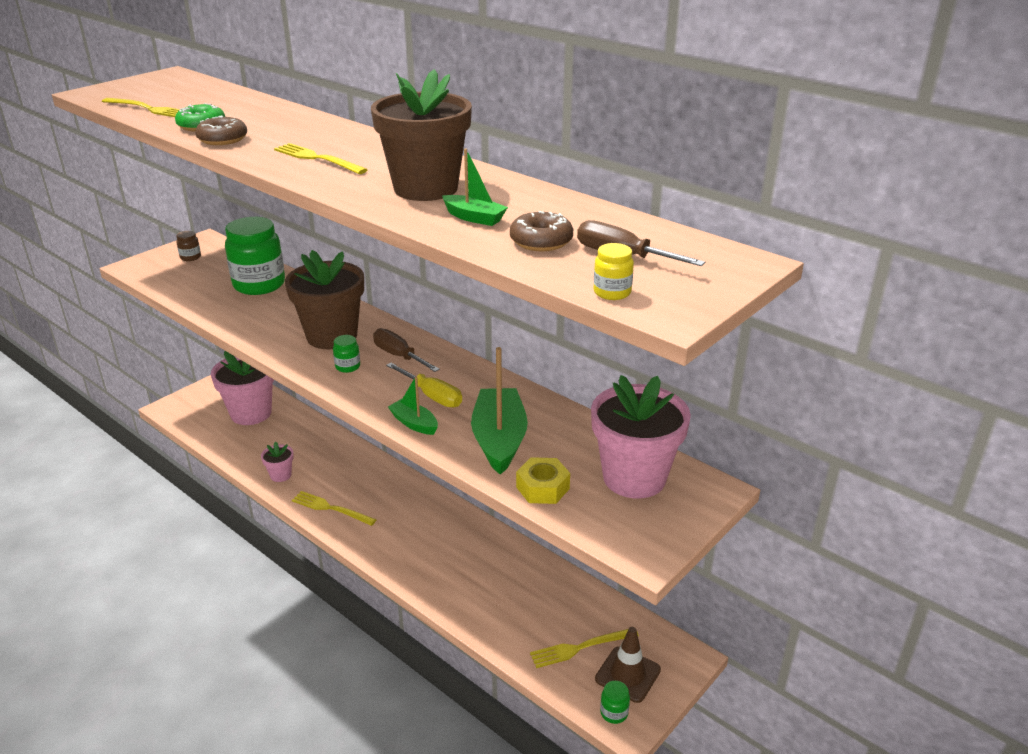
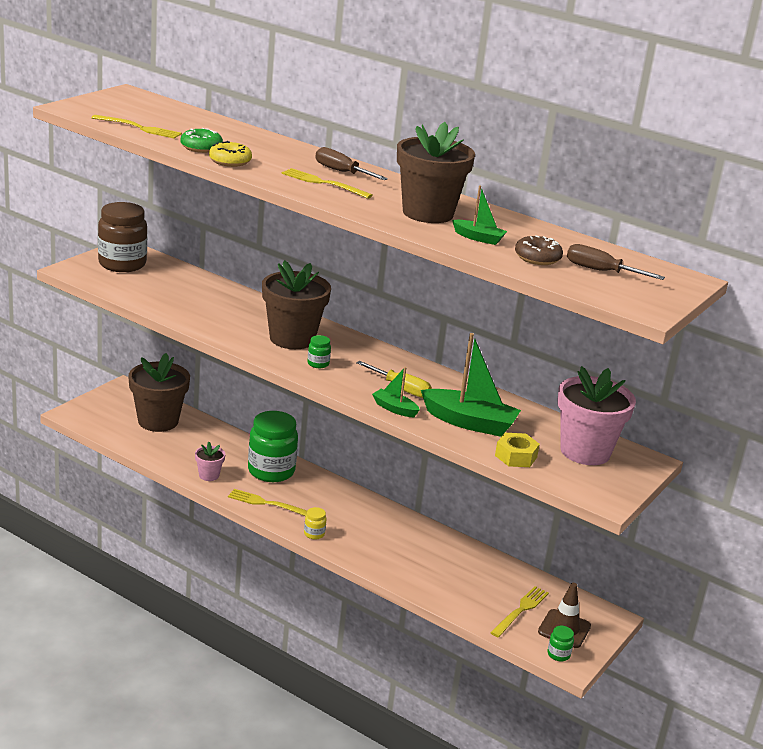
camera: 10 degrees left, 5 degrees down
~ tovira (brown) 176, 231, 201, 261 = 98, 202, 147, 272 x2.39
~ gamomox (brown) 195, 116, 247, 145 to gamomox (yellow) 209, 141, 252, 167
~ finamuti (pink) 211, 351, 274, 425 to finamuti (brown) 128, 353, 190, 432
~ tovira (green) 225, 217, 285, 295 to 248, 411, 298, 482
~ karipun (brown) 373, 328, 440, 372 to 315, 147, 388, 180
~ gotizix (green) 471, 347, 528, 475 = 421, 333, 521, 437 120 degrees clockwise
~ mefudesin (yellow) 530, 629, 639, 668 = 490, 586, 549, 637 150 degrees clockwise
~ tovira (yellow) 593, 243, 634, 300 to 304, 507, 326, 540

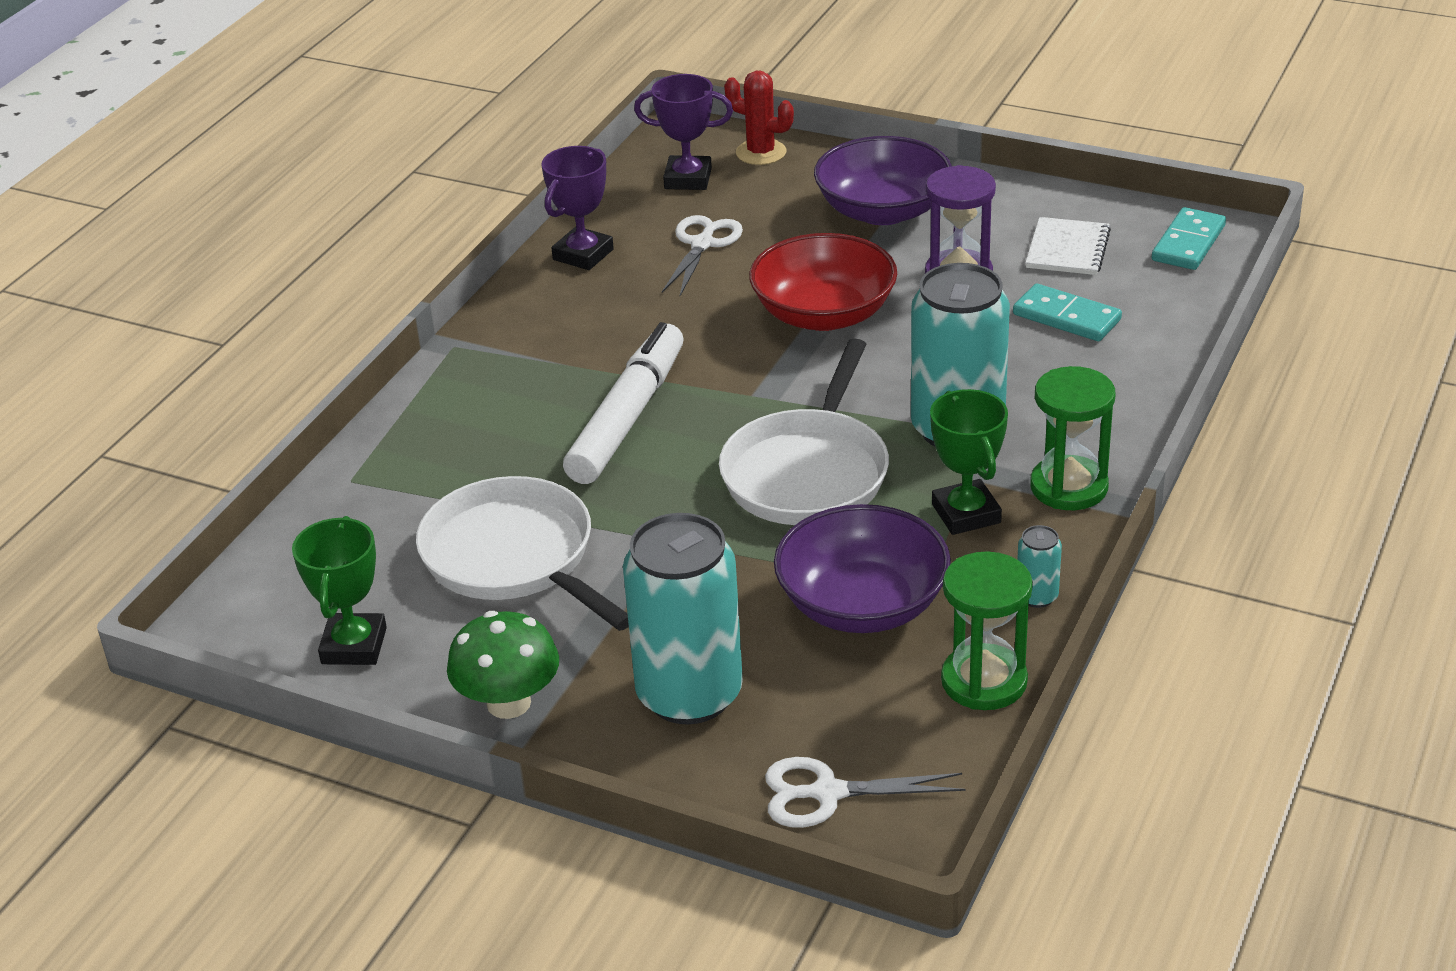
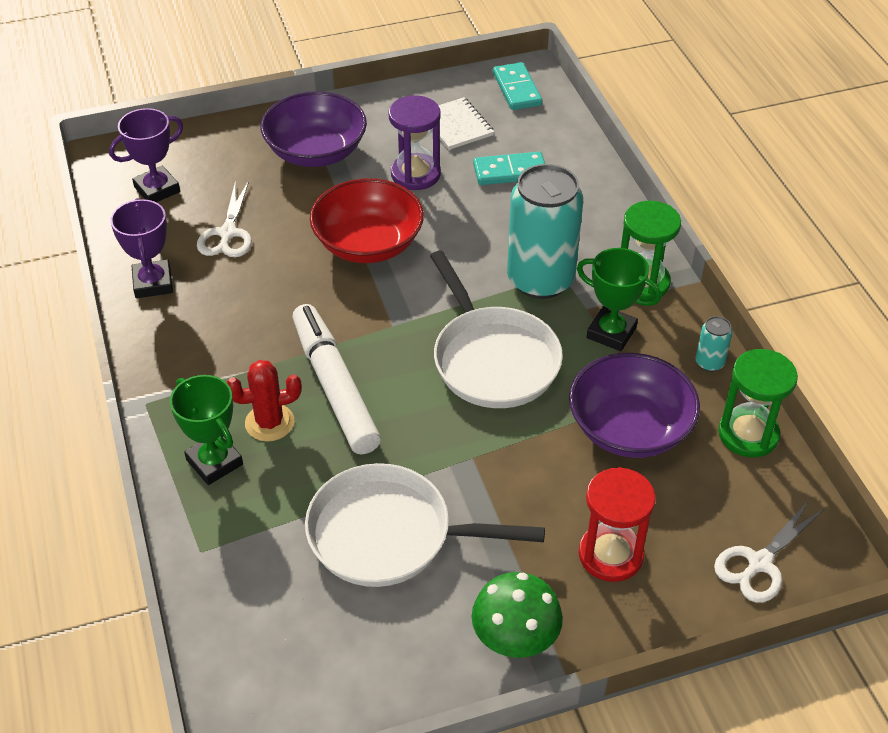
camera: 45 degrees left, 10 degrees up
~ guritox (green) 292, 516, 387, 665 to 170, 375, 243, 485
~ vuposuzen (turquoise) 623, 513, 743, 724 to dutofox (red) 579, 467, 656, 582
~ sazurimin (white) 662, 215, 743, 296 = 197, 181, 252, 257 150 degrees counterclockwise
~ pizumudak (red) 724, 71, 794, 165 to 226, 360, 302, 442

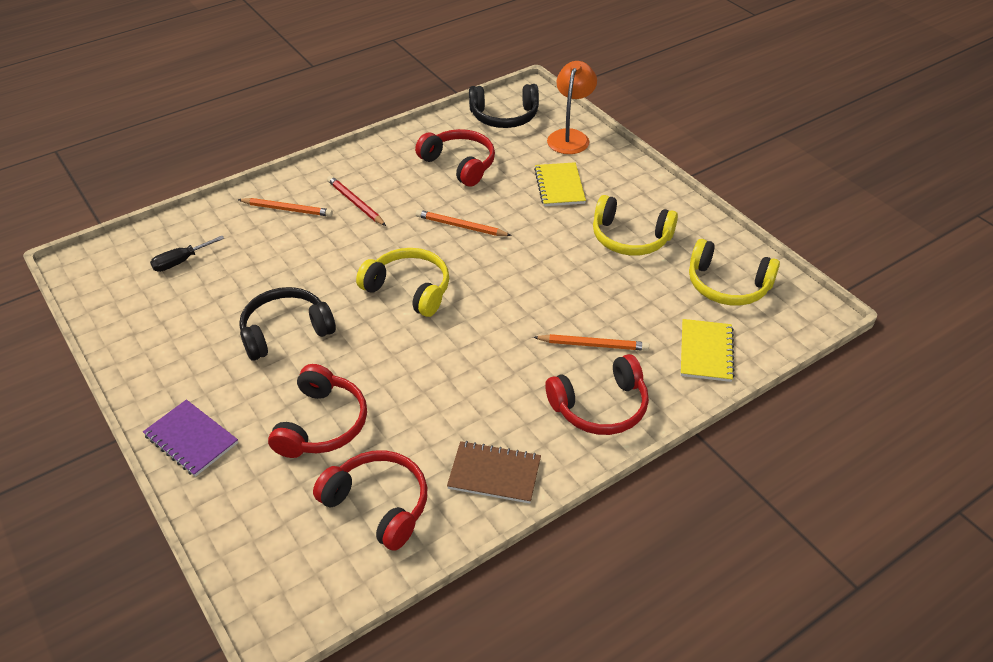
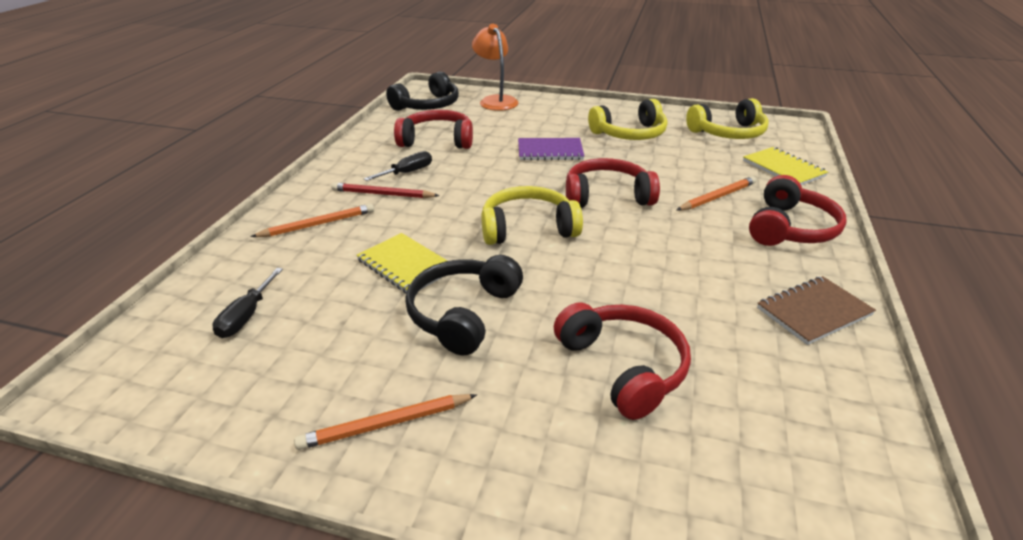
camera: 40 degrees left, 10 degrees down
~ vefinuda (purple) 143, 399, 238, 477 to 518, 138, 584, 161
~ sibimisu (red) 313, 450, 427, 551 to 566, 158, 660, 208
~ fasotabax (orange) 416, 210, 512, 236 to 294, 394, 477, 450
~ vefinuda (yellow) 534, 162, 586, 206 to 357, 233, 447, 293
+ karipun (black) 364, 151, 432, 181

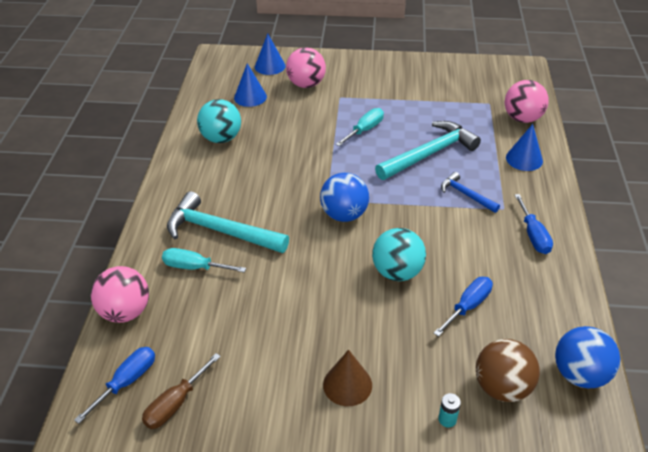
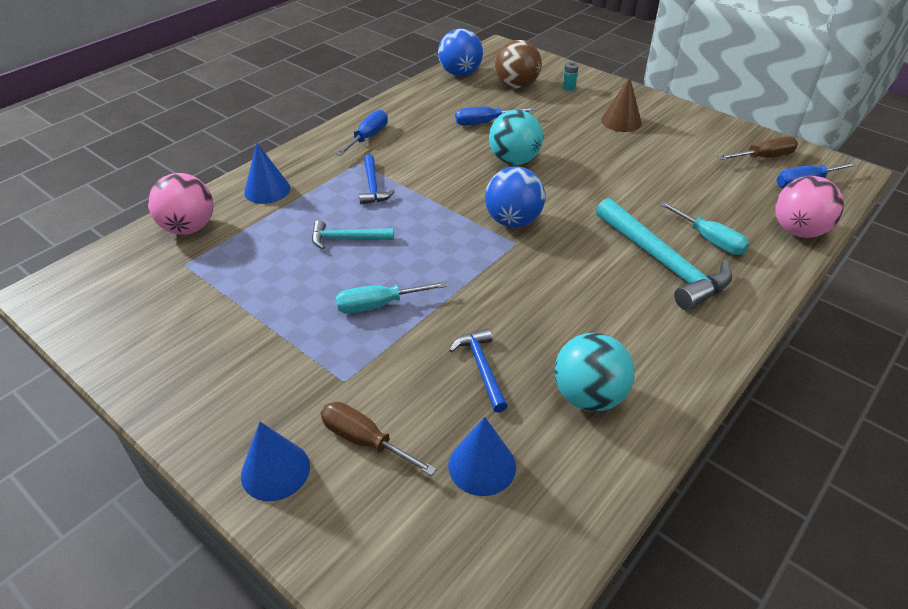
camera: 145 degrees left, 0 degrees up
~ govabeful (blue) 255, 33, 286, 75 to 241, 422, 310, 501
~ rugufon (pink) 286, 47, 326, 88 to karipun (brown) 321, 402, 436, 476
~ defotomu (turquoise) 375, 121, 481, 180 = 312, 220, 394, 249 x0.53
+ defotomu (blue) 449, 329, 508, 412

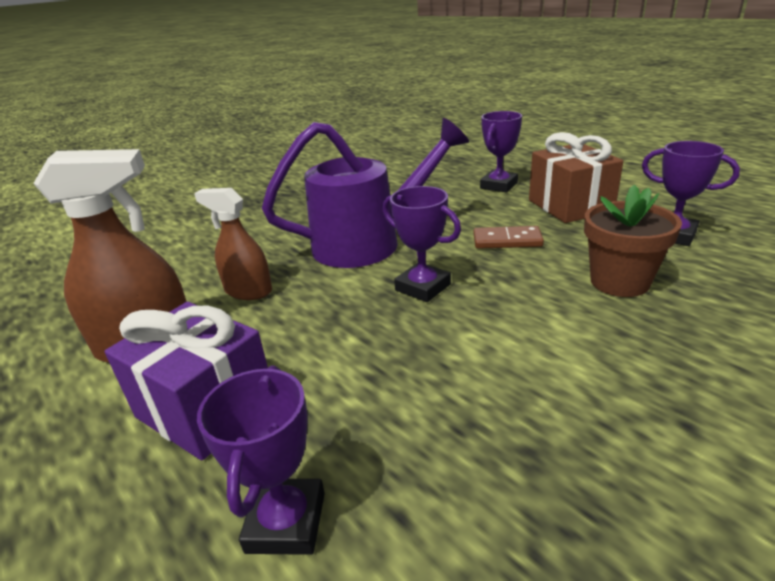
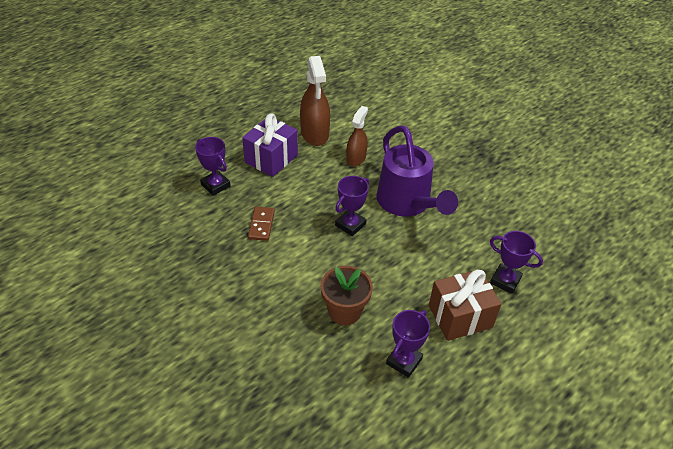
camera: 85 degrees right, 15 degrees up
~ guritox (purple) 197, 365, 325, 555 = 195, 137, 231, 196 45 degrees clockwise
~ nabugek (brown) 474, 226, 544, 249 to 248, 207, 275, 241

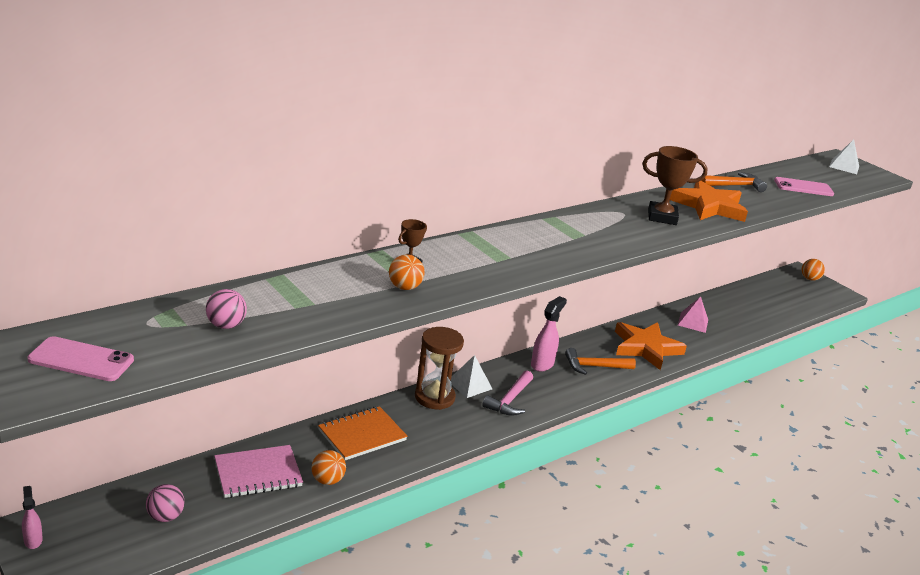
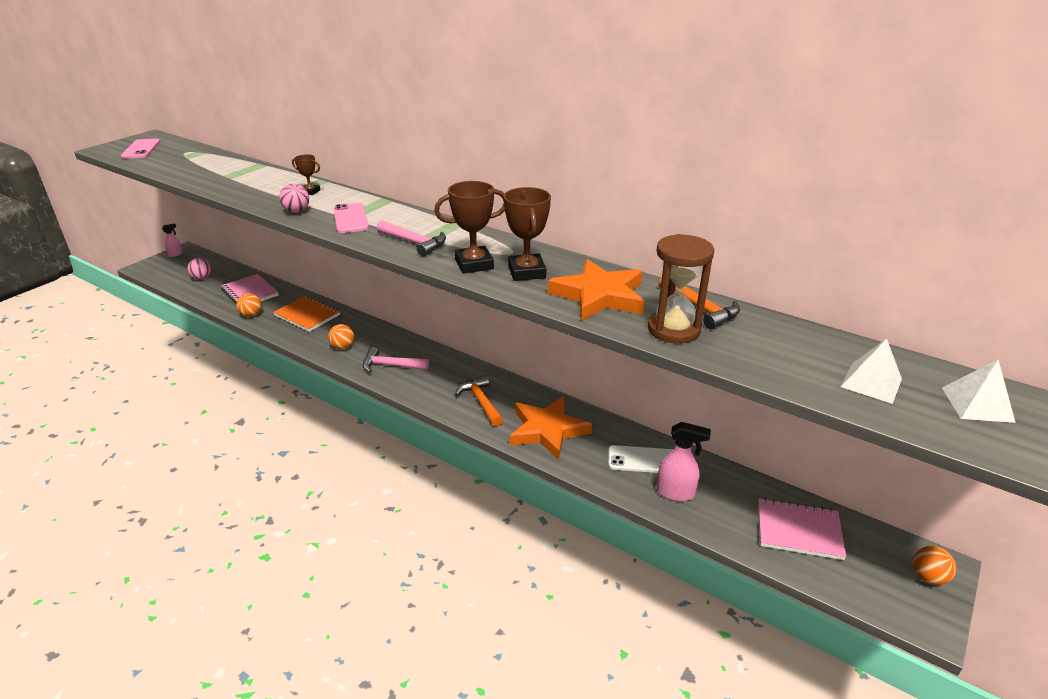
camera: 75 degrees right, 5 degrees up
~ rugufon (pink) 206, 289, 247, 329 to 279, 183, 309, 213
~ rugufon (orange) 389, 254, 425, 290 to 328, 324, 354, 350
~ dutofox (brown) 415, 327, 464, 410 to 648, 234, 714, 343
~ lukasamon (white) 451, 355, 492, 398 to 841, 339, 902, 404
~ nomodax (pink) 531, 296, 567, 372 to 657, 422, 711, 501
~ lukasamon (pink) 678, 296, 708, 333 to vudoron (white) 608, 445, 673, 473
~ vudoron (pink) 774, 177, 834, 196 to 333, 203, 369, 233
+ defotomu (pink) 377, 220, 446, 257
+ guritox (brown) 434, 181, 505, 274
+ vefinuda (pink) 758, 498, 846, 560

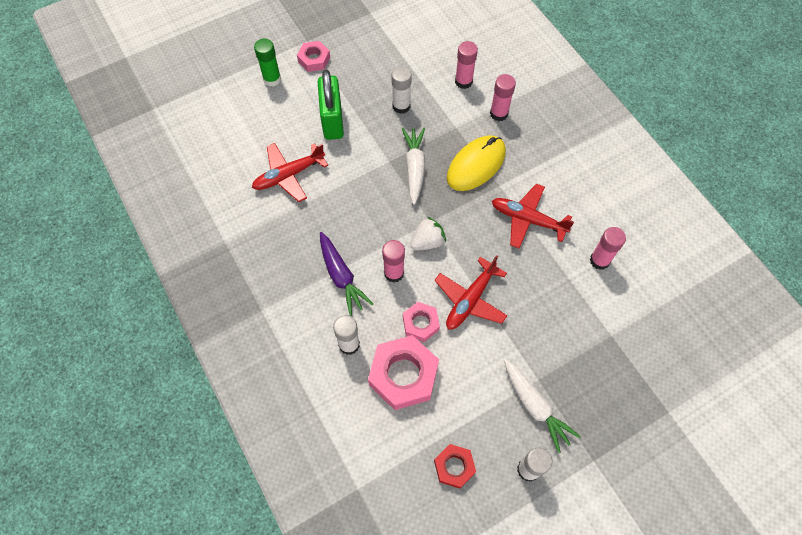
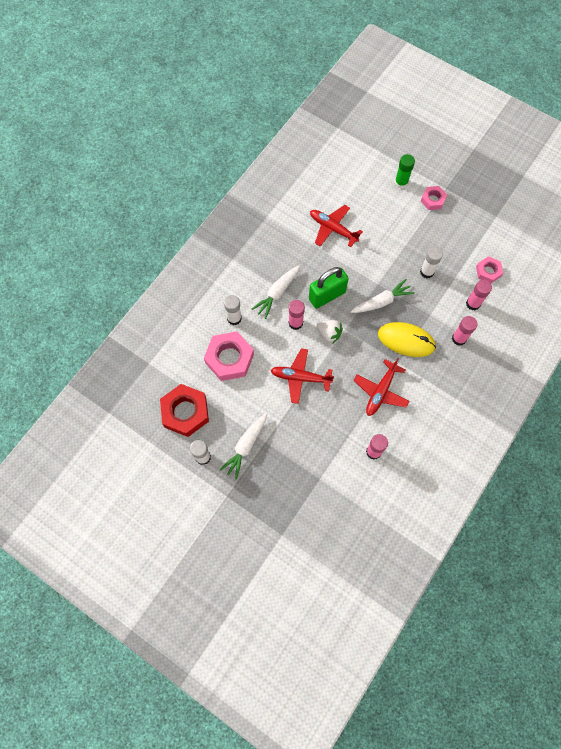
camera: 65 degrees right, 5 degrees up
~ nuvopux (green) 317, 70, 344, 140 to 309, 267, 349, 309
~ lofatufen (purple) 320, 232, 373, 316 to lofatufen (white) 252, 265, 300, 319
~ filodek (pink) 403, 302, 440, 342 to 476, 256, 503, 283
~ filodek (red) 434, 444, 476, 488 = 160, 384, 209, 437 x1.79
~ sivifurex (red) 492, 184, 574, 248 = 354, 358, 409, 416 150 degrees counterclockwise

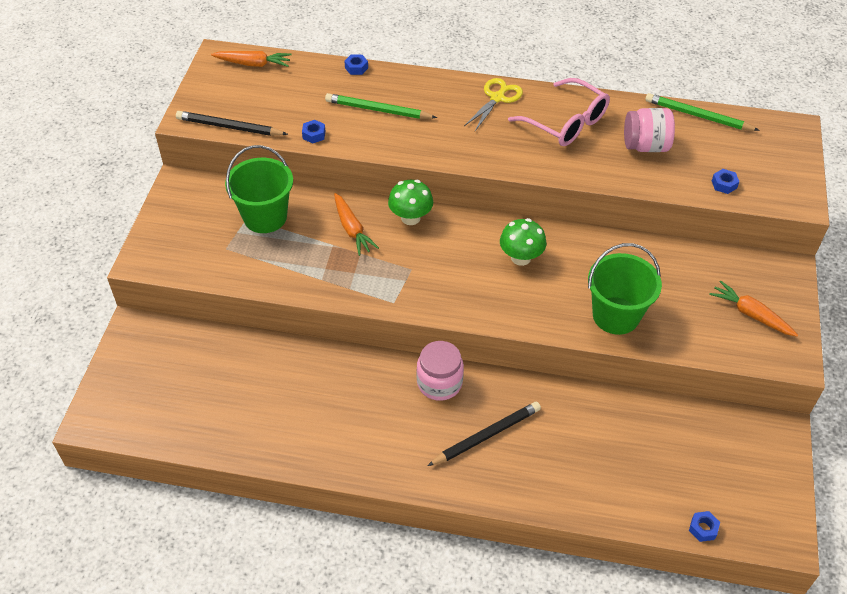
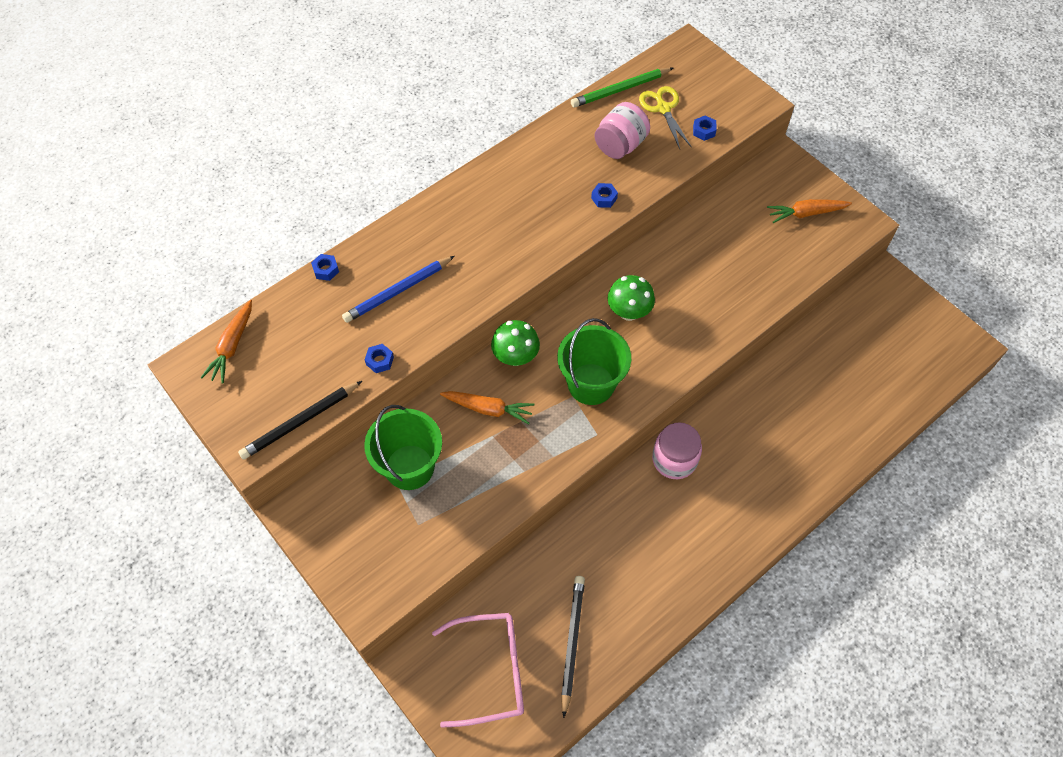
camera: 50 degrees left, 10 degrees up
~ lofatufen (orange) 211, 51, 292, 67 = 200, 300, 252, 384 150 degrees clockwise
~ fasotabax (green) 325, 93, 437, 119 to fasotabax (blue) 342, 256, 455, 323
~ fasotabax (black) 427, 402, 541, 466 to 561, 576, 585, 718
~ sazurimin (yellow) 464, 78, 523, 131 to 639, 86, 692, 149
~ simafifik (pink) 508, 78, 610, 146 to 432, 613, 524, 728
~ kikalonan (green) 588, 243, 662, 335 to 557, 318, 631, 405
~ filodek (blue) 689, 511, 720, 542 to 591, 183, 618, 208

